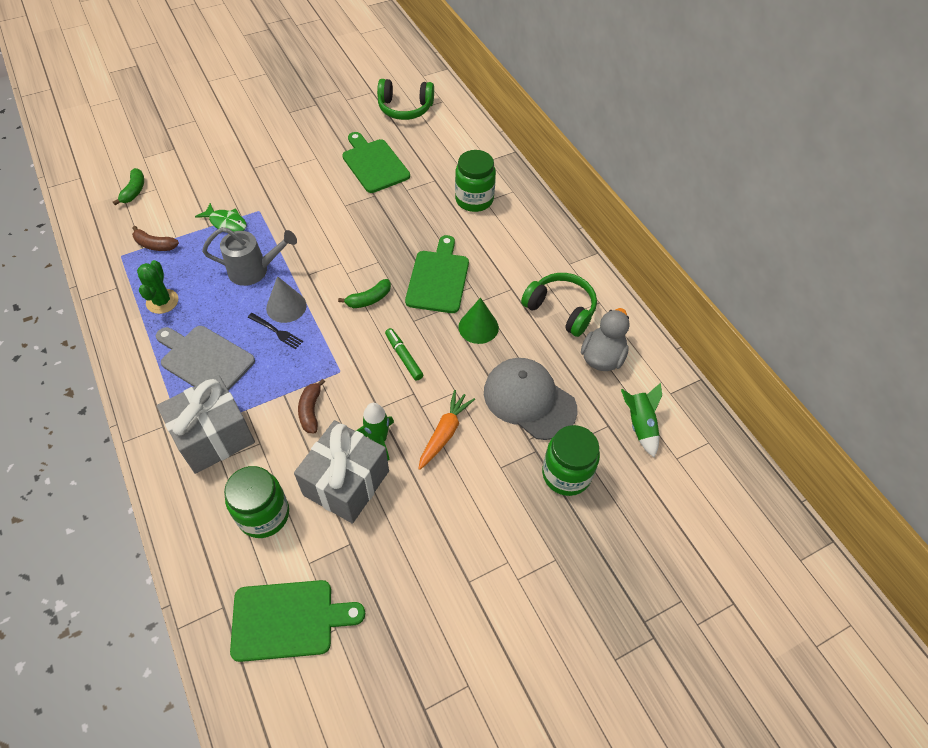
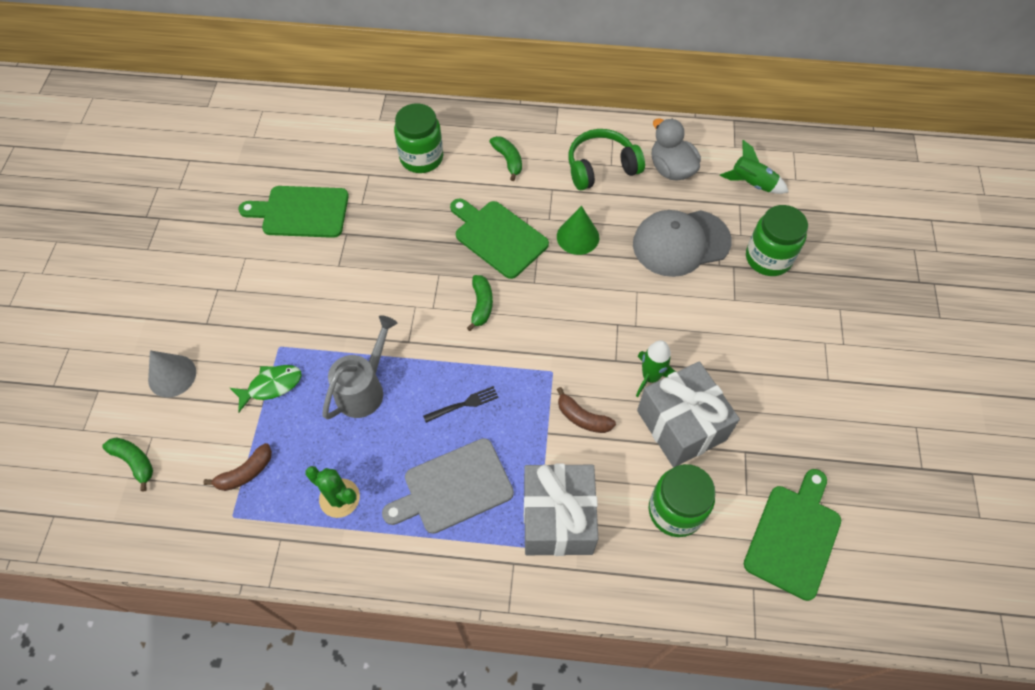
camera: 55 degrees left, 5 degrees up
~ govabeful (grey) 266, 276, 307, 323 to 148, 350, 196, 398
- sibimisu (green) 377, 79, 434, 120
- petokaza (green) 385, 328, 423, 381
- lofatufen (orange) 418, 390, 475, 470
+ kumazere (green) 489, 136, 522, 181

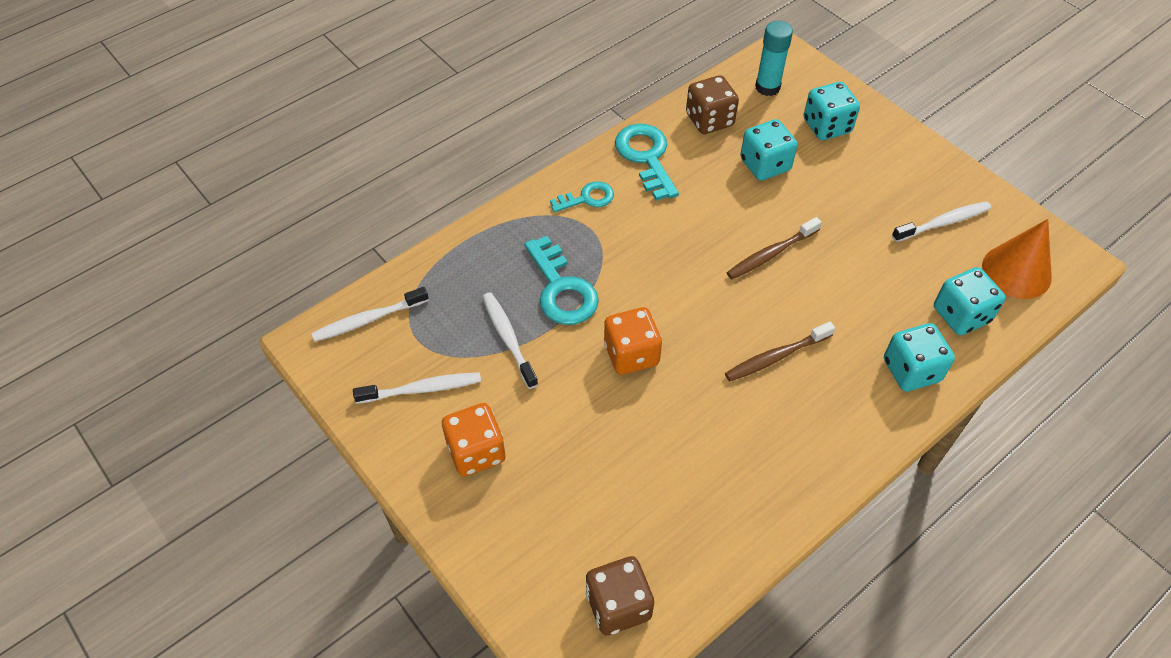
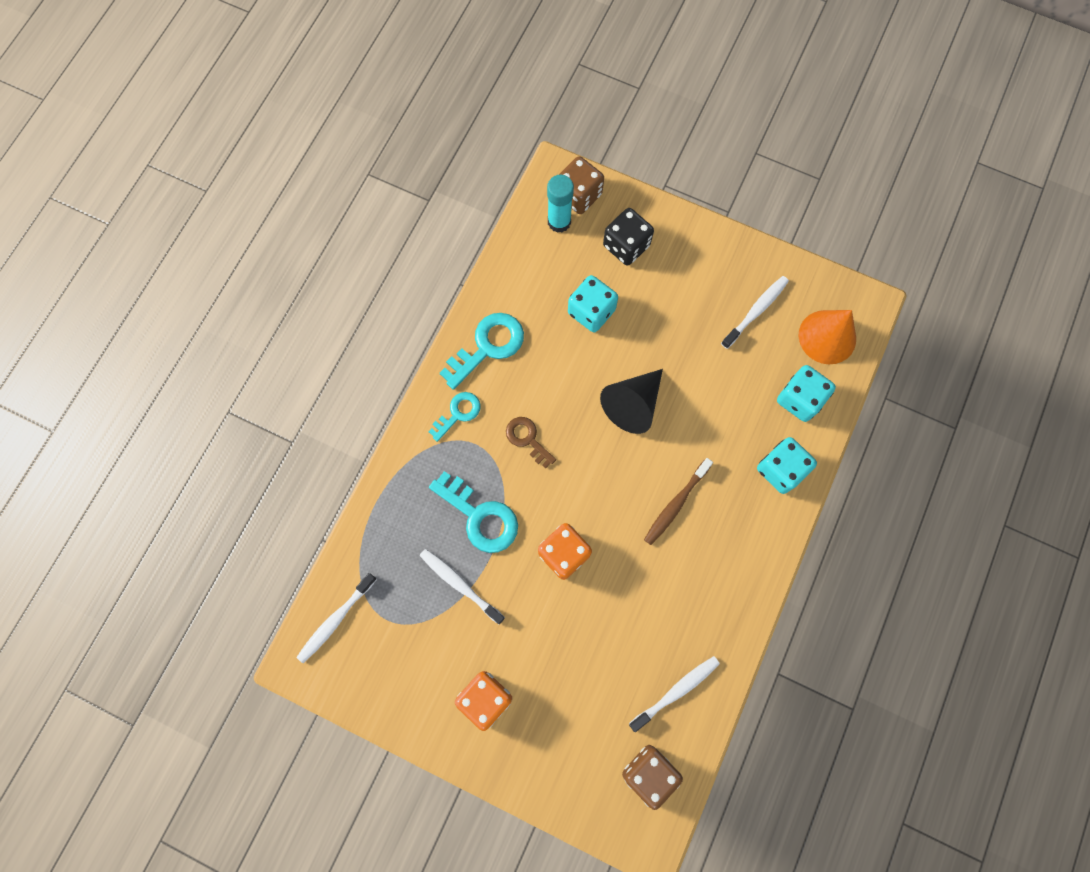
camera: 25 degrees left, 20 degrees up
~ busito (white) 353, 372, 481, 404 to 629, 656, 720, 732
~ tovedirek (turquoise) 615, 124, 679, 201 = 440, 313, 524, 390 90 degrees clockwise
~ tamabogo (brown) 686, 75, 739, 134 to 559, 156, 604, 214
~ busito (brown) 726, 217, 822, 279 to govabeful (black) 600, 369, 663, 434
~ tamabogo (turquoise) 804, 82, 860, 140 to tamabogo (black) 603, 208, 654, 266
+ tovedirek (brown) 506, 417, 556, 468

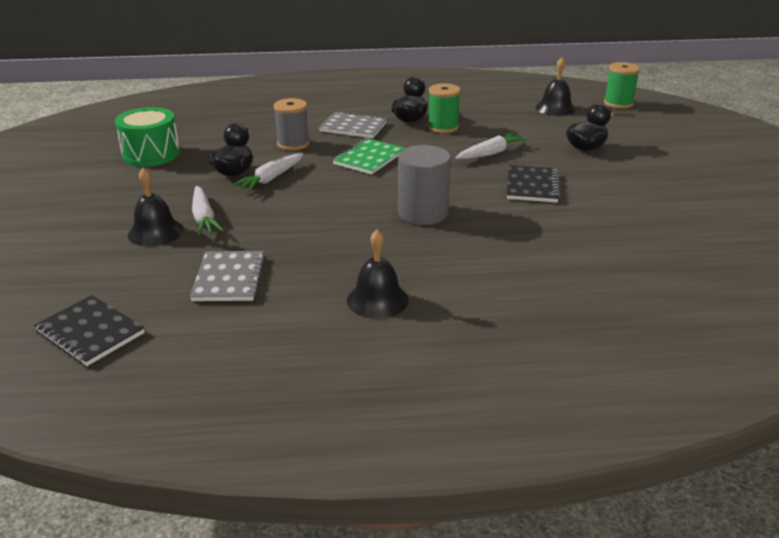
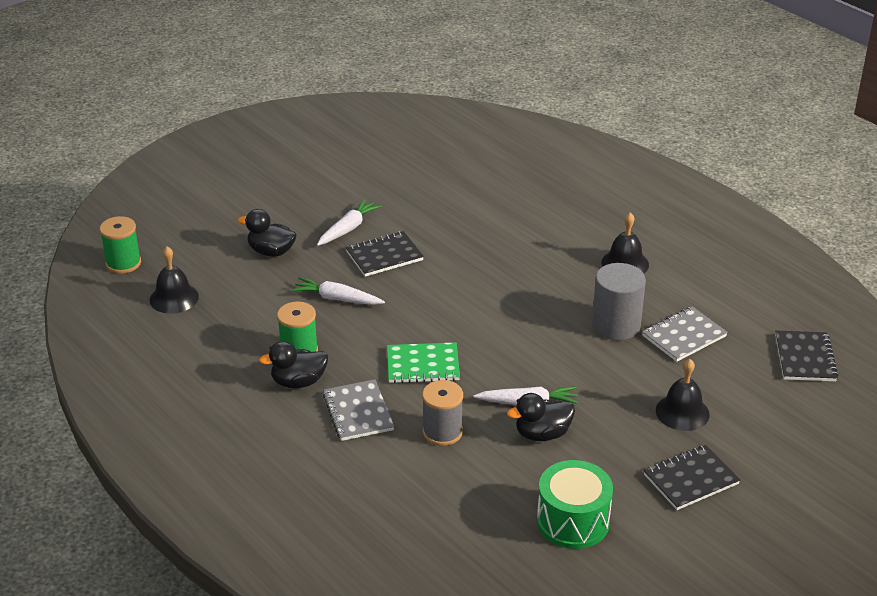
camera: 125 degrees left, 5 degrees up
~ lofatufen (white) 192, 186, 224, 236 to 317, 199, 381, 246
~ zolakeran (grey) 398, 145, 451, 225 to 592, 263, 646, 340
+ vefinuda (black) 644, 445, 740, 510

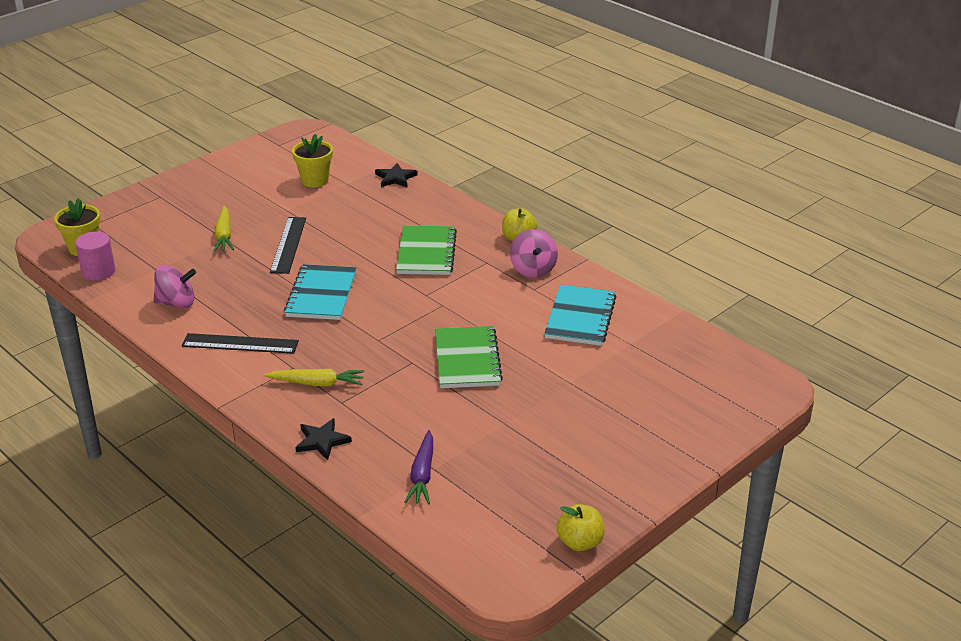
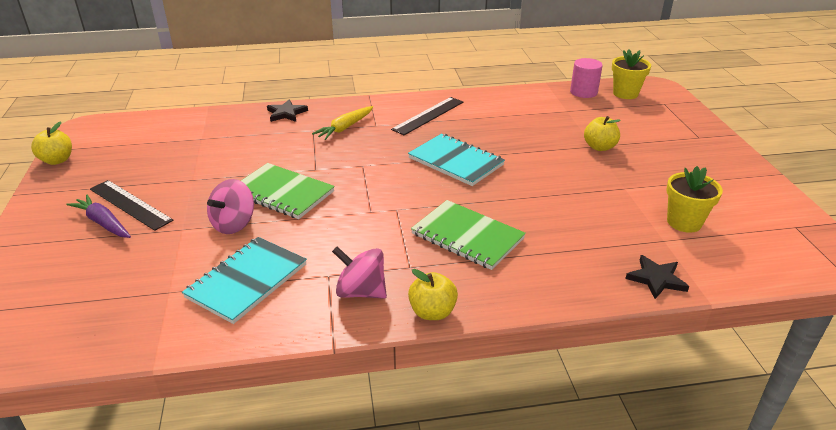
camera: 125 degrees right, 0 degrees up
~ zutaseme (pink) 153, 265, 196, 308 to 207, 179, 254, 234
~ lofatufen (yellow) 214, 206, 234, 252 to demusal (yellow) 584, 116, 621, 151
~ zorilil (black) 270, 217, 306, 274 to 90, 180, 173, 231
~ lofatufen (purple) 404, 430, 433, 504 to 67, 195, 131, 238
~ vefinuda (turquoise) 544, 284, 617, 346 = 182, 237, 307, 324 75 degrees clockwise

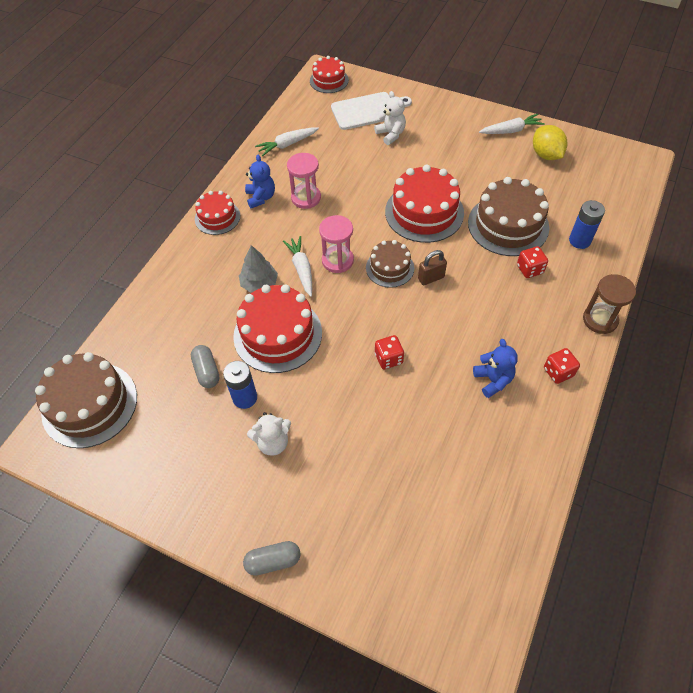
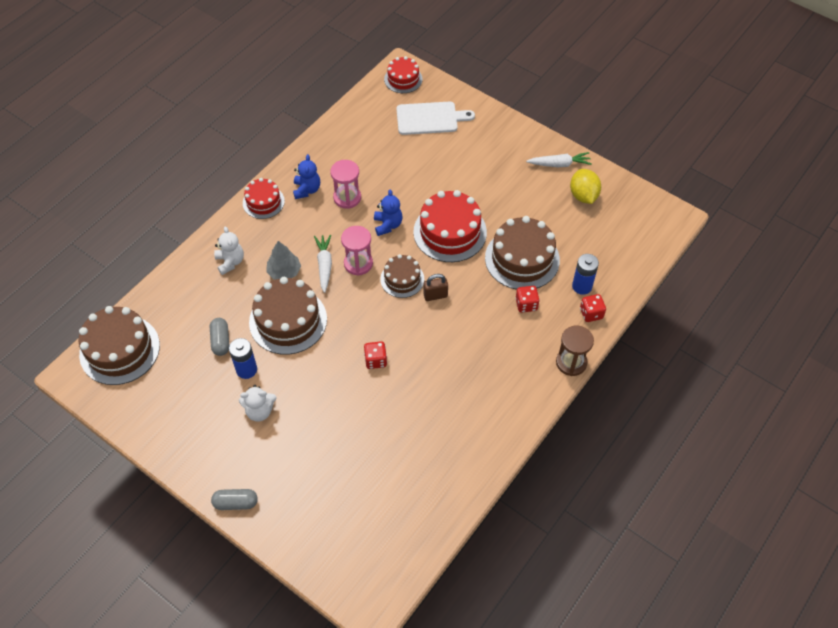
camera: 10 degrees right, 0 degrees up
~ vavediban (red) 233, 284, 322, 373 to vavediban (brown) 249, 277, 327, 355
- lofatufen (white) 255, 127, 319, 157
~ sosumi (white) 374, 91, 406, 145 to 214, 226, 244, 275
~ sosumi (blue) 473, 339, 518, 398 to 374, 189, 402, 236
~ tamabogo (red) 544, 348, 580, 384 to 580, 294, 606, 322

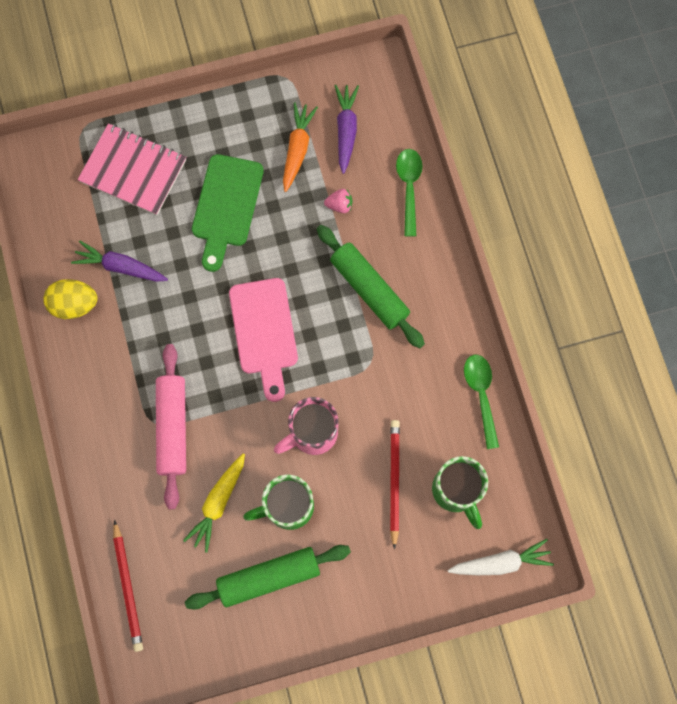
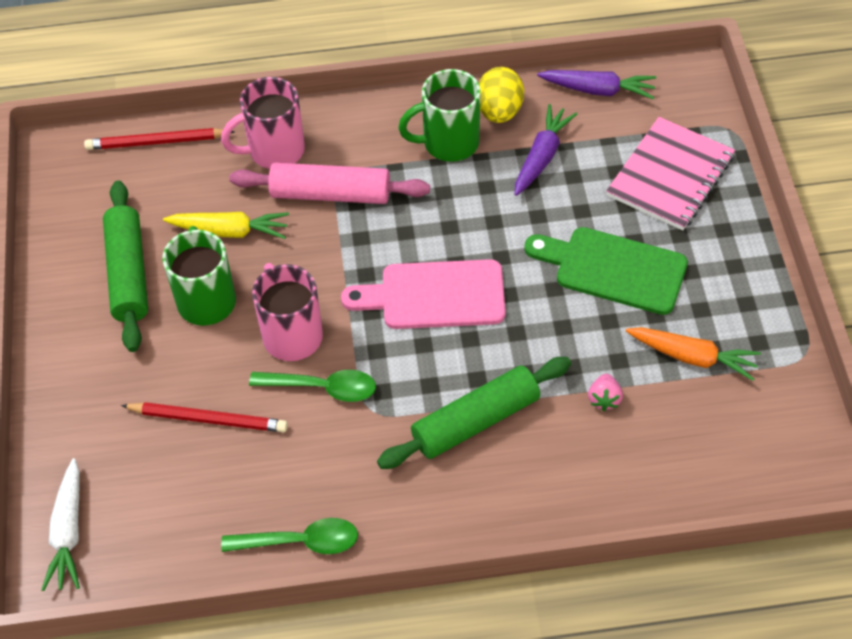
camera: 100 degrees right, 20 degrees down
~ lofatufen (yellow) 183, 454, 245, 553 = 163, 212, 289, 239 150 degrees clockwise
~ lofatufen (purple) 335, 85, 359, 174 to 537, 70, 656, 99
~ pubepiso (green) 396, 149, 423, 237 to 249, 370, 376, 402
~ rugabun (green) 432, 456, 488, 529 to 398, 69, 481, 162
+ rugabun (pink) 221, 77, 305, 169

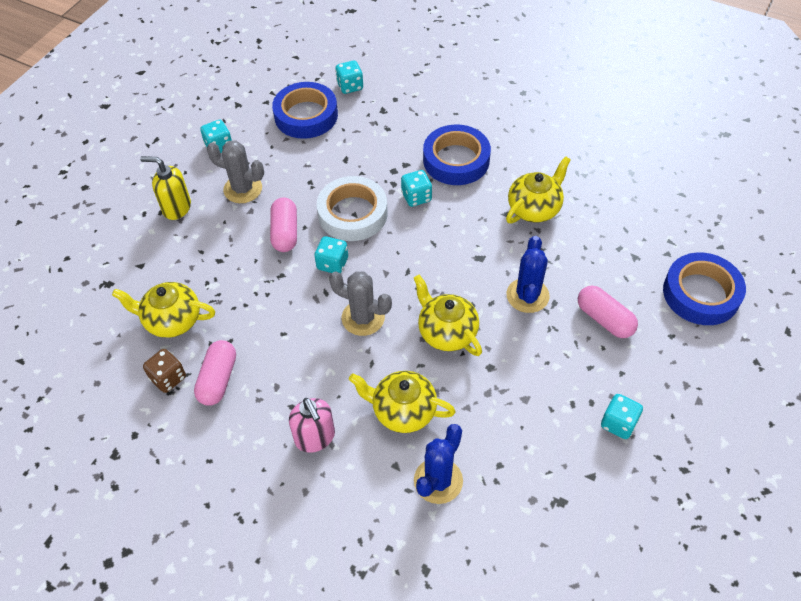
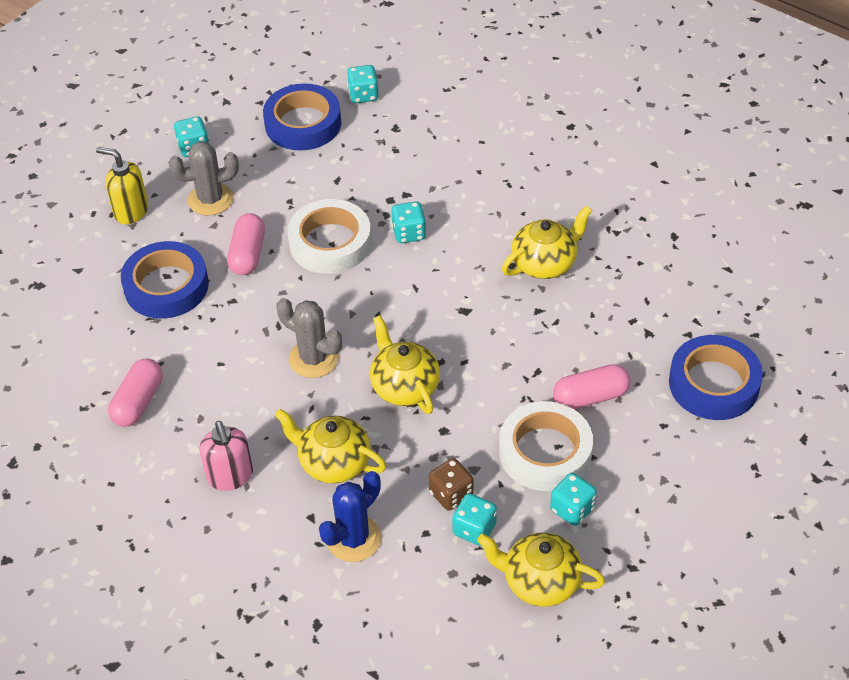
camera: 10 degrees right, 5 degrees down
~ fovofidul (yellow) 112, 282, 215, 338 to 477, 532, 605, 607
~ tamabogo (brown) 143, 349, 186, 393 to 428, 458, 474, 511
~ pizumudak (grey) 207, 140, 264, 203 = 168, 141, 239, 216 45 degrees counterclockwise
~ tamabogo (turquoise) 314, 236, 348, 273 to 452, 493, 497, 546
~ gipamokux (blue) 423, 125, 491, 185 to 121, 241, 209, 319
- pizumudak (blue) 506, 236, 550, 313
~ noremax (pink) 578, 286, 638, 338 = 553, 364, 630, 409 75 degrees counterclockwise
+ gipamokux (white) 499, 401, 593, 491

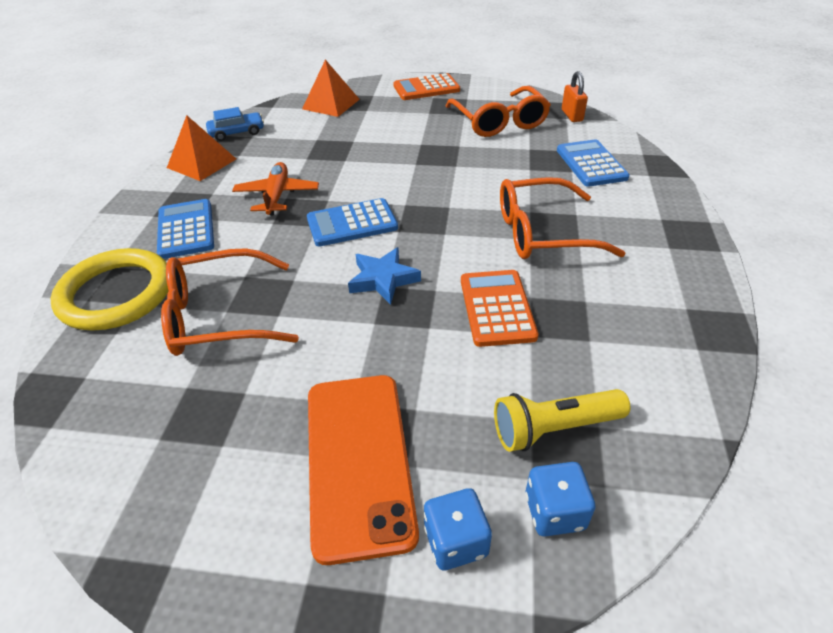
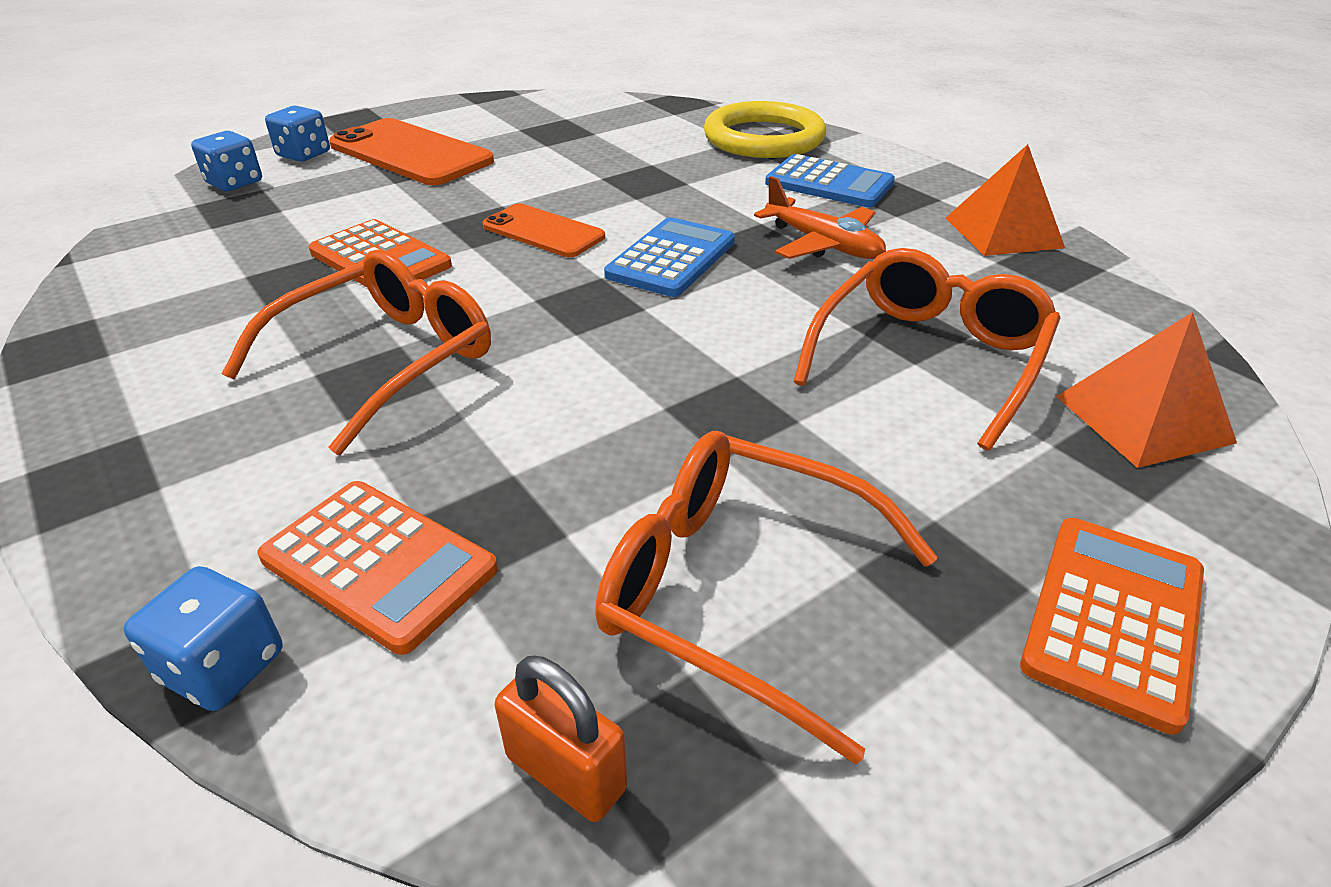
camera: 135 degrees right, 5 degrees down
~ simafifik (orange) 161, 248, 299, 356 to 793, 248, 1060, 451
- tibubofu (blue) 206, 107, 264, 141
~ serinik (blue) 348, 247, 421, 305 to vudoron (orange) 483, 204, 605, 257
- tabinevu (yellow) 494, 389, 630, 452
~ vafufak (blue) 557, 139, 630, 187 to vafufak (orange) 257, 481, 498, 655
+ tamabogo (blue) 124, 566, 283, 711

